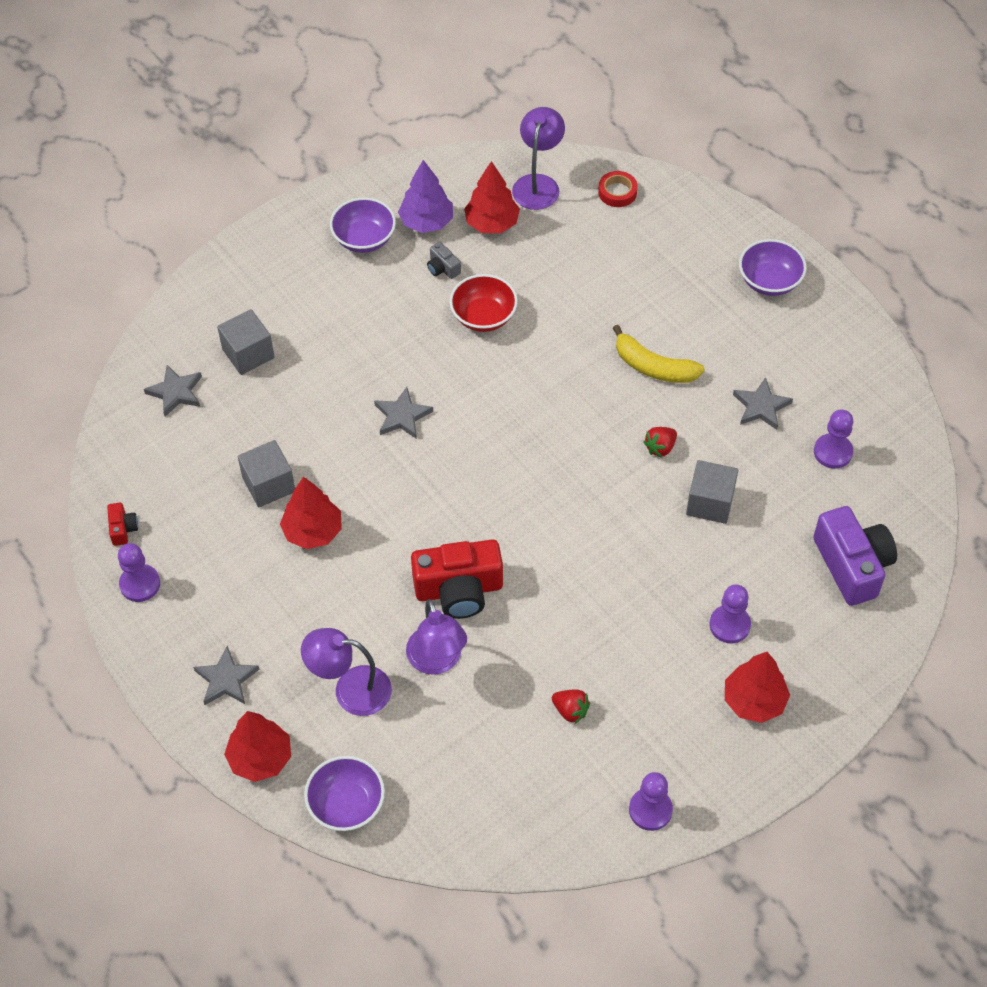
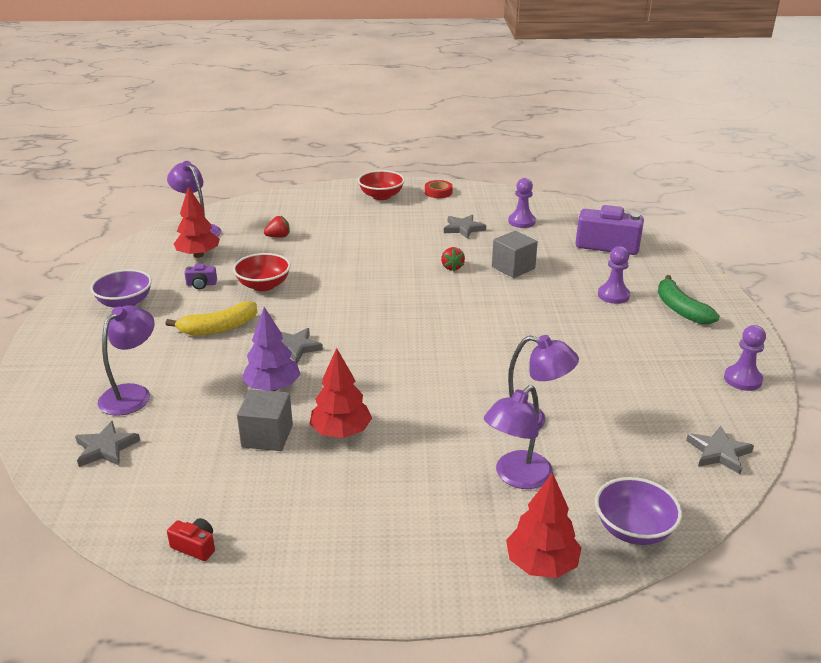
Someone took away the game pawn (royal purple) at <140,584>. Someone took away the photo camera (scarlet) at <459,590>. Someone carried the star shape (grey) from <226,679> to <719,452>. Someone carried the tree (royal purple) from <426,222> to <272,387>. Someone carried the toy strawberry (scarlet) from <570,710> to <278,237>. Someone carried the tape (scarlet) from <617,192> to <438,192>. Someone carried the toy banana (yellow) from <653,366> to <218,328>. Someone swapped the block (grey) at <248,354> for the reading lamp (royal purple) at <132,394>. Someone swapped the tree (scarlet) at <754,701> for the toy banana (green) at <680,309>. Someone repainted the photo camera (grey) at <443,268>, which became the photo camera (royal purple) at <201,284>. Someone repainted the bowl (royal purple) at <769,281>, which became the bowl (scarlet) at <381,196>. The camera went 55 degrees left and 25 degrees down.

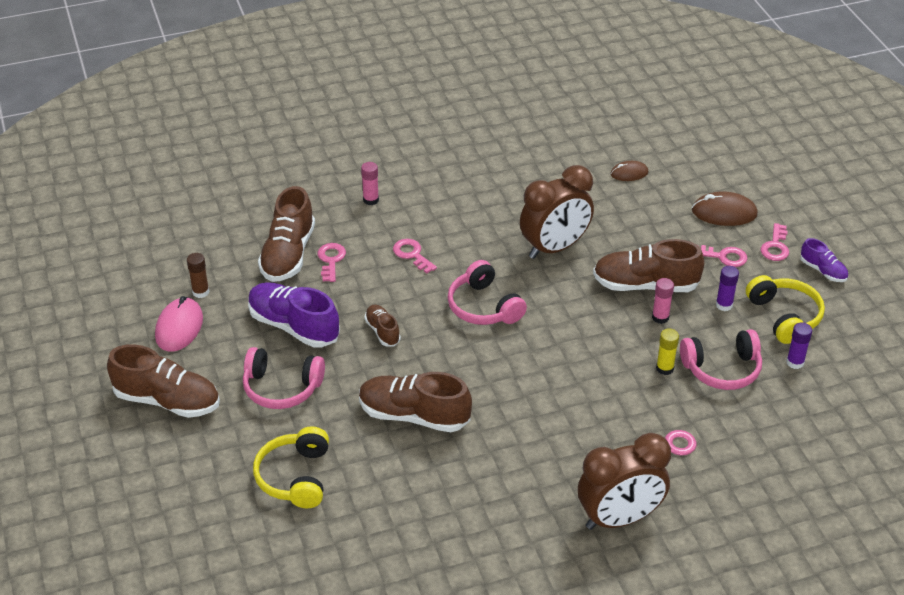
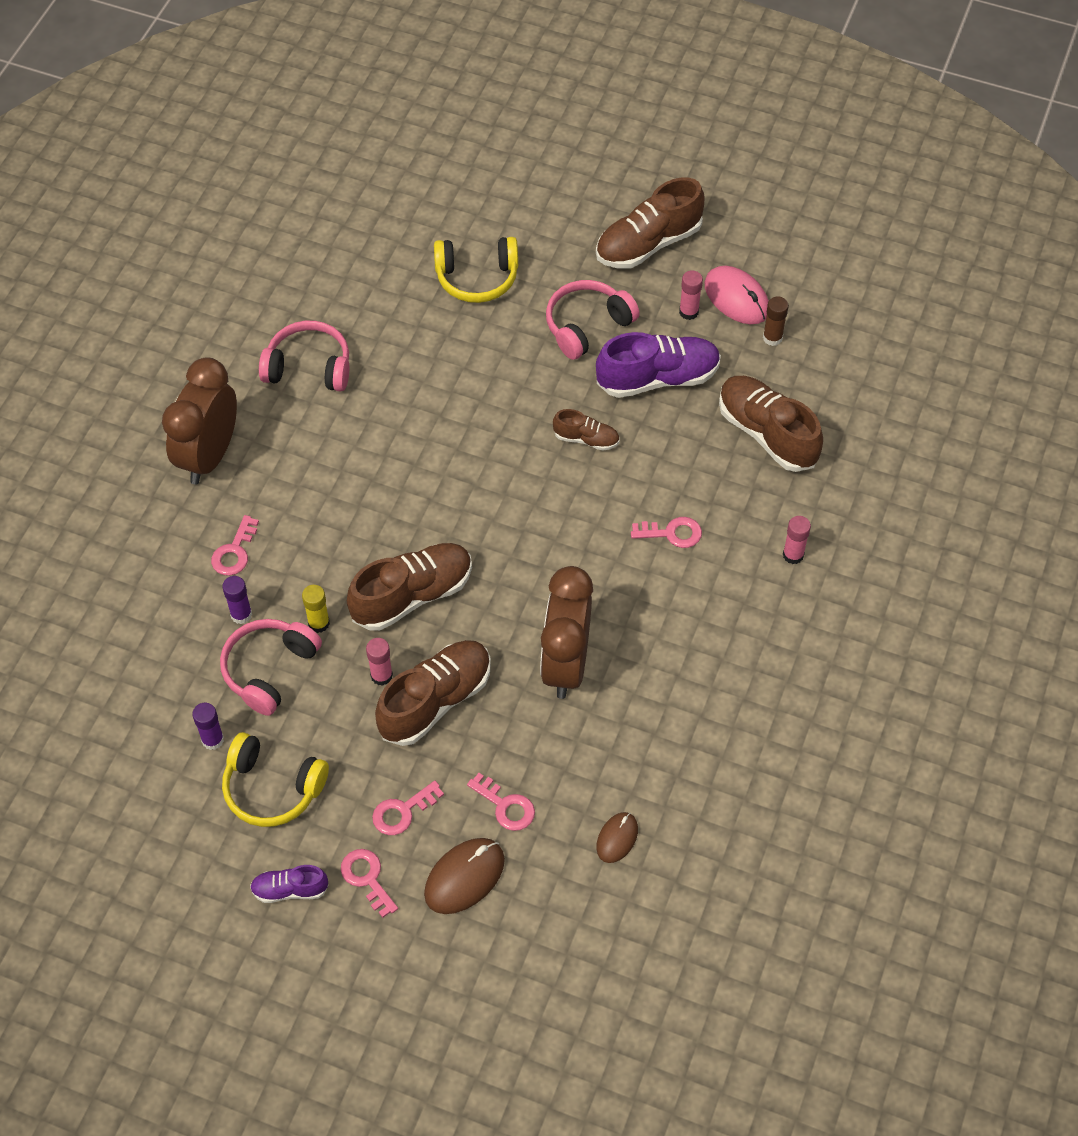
Someone put down the glue stick (rose-pink) at <688,312>. Someone carried the key (rose-pink) from <331,260> to <506,806>. Someone carried the shoe (brown) from <414,416> to <412,595>. Someone carried the over-ear headphones (rose-pink) from <484,307> to <309,367>. Someone carried the glue stick (royal purple) from <724,305> to <241,614>. Someone rotated the over-ear headphones (yellow) at <295,477> by 135 degrees clockwise. The camera went 130 degrees right and 15 degrees up.

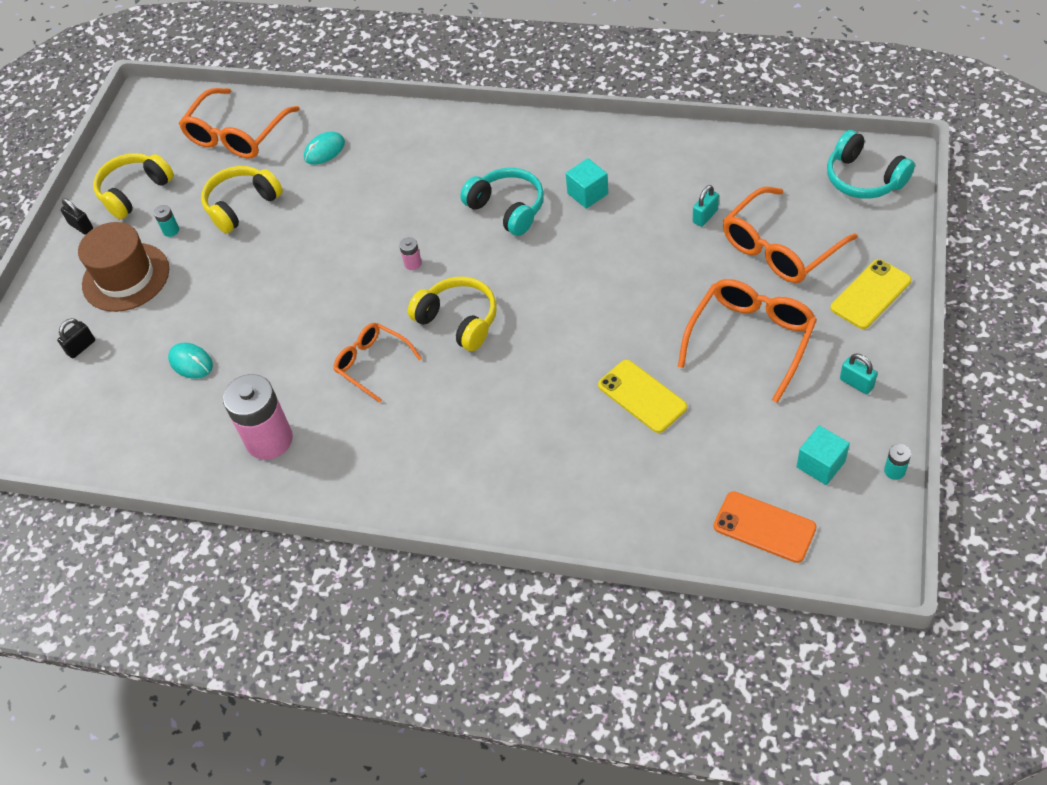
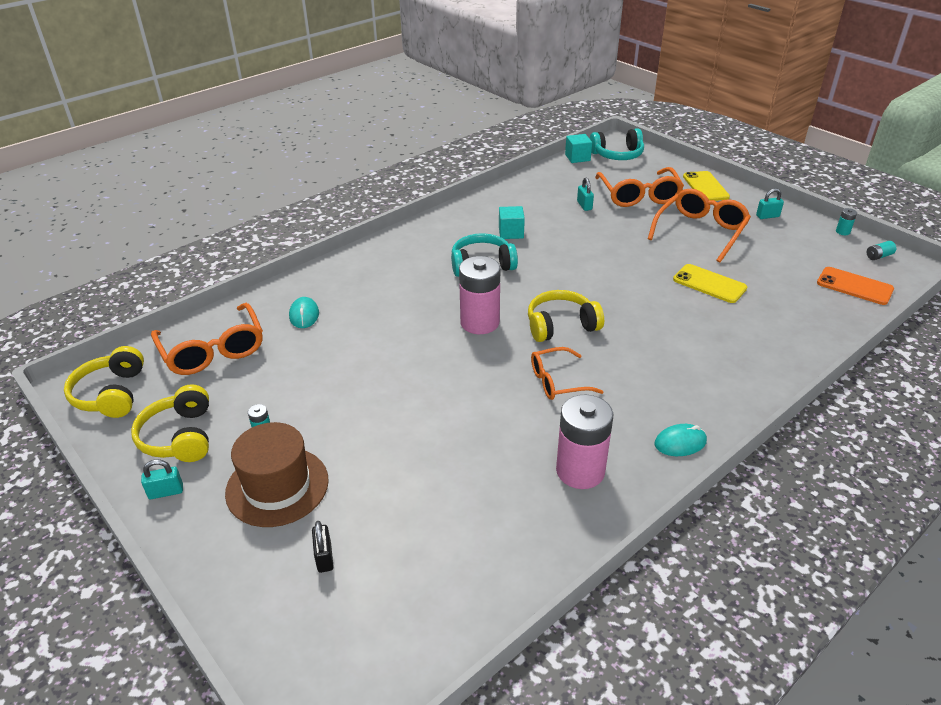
Someone put down the AA battery (aqua) at <878,256>. Someone carried the PC mouse (aqua) from <191,362> to <680,443>. Someone carried the over-ear headphones (yellow) from <242,205> to <111,394>. Someone carried the block (aqua) from <820,464> to <577,157>. Someone repainted the lock (ebony) at <81,226>, which became the lock (aqua) at <166,492>. Someone rotated the mobile phone (yellow) at <642,396> by 45 degrees clockwise. Someone rotated the spectacles (orange-coloured) at <751,339> by 60 degrees clockwise. Someone rotated the mobile phone (orange-coloured) at <764,527> by 60 degrees clockwise. Someone scaled the AA battery (rose-pink) at <413,263> by 2.48. The camera went 60 degrees left and 15 degrees down.

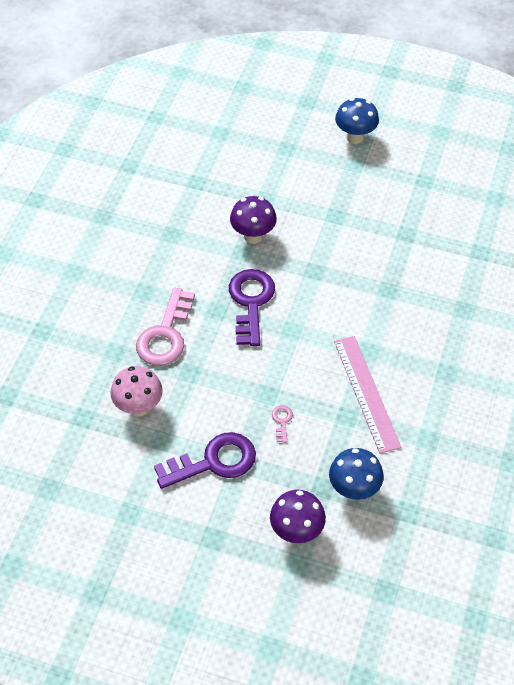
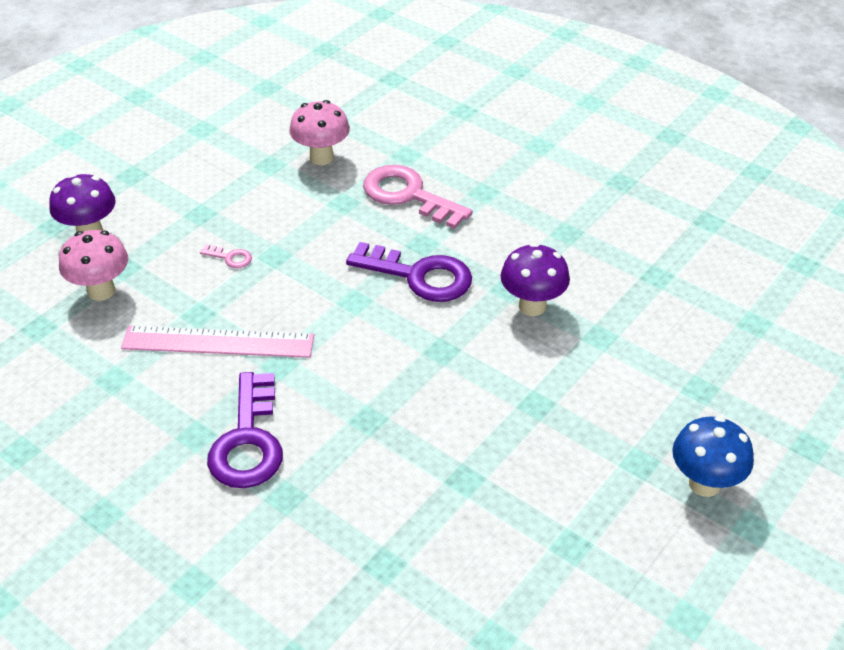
Someone carried the key (royal purple) from <213,462> to <248,441>. Someone repainted the fungus (royal blue) at <354,489>, which became the fungus (rose-pink) at <101,291>. The camera went 110 degrees right and 10 degrees down.

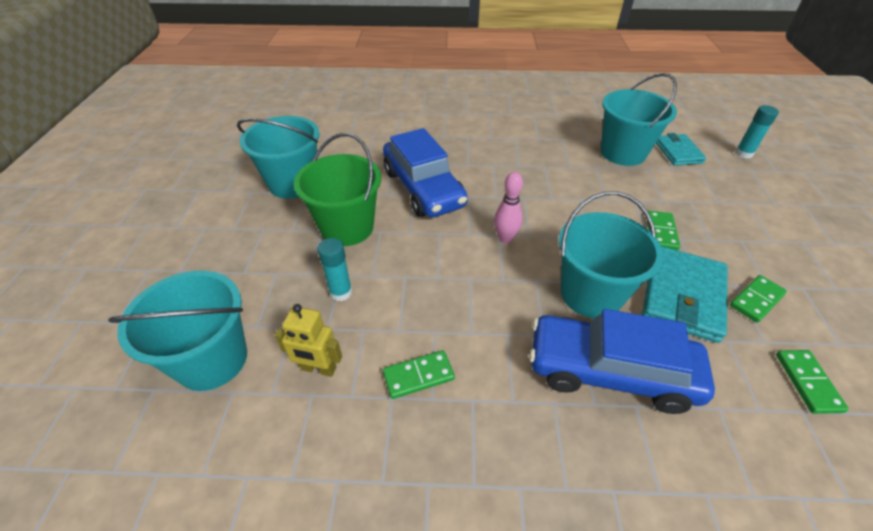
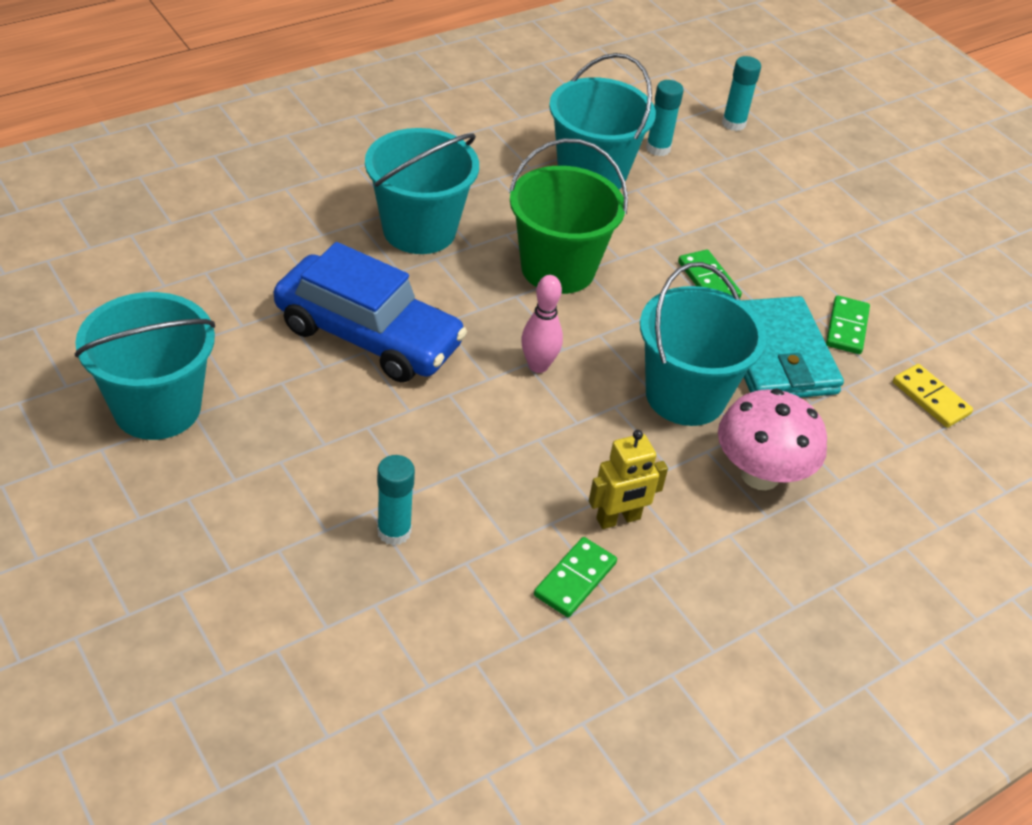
Someone carried the pail (aqua) from <212,360> to <419,230>. Someone carried the robot (yellow) from <318,369> to <618,519>. Someone carried the pail (green) from <347,227> to <558,268>. Someone swapped the automobile (royal blue) at <610,371> for the fungus (rose-pink) at <760,475>. Someone swapped the billfold (aqua) at <678,152> for the glue stick (aqua) at <658,148>. Someone repainted the domino tile (green) at <807,382>, which became the domino tile (yellow) at <930,398>. The camera went 40 degrees left and 0 degrees up.

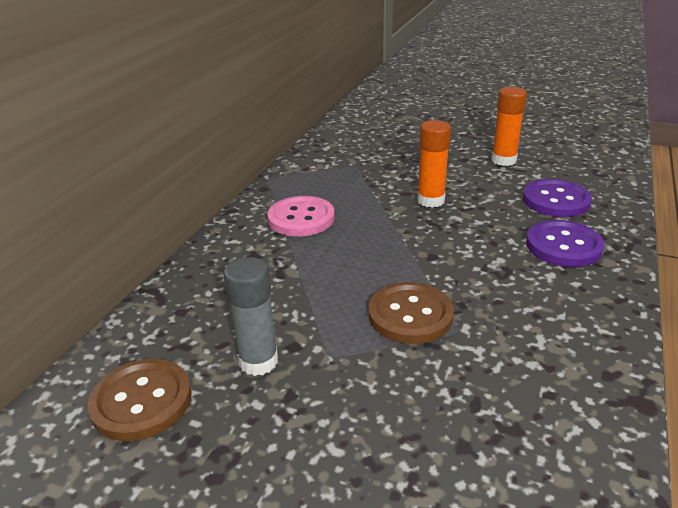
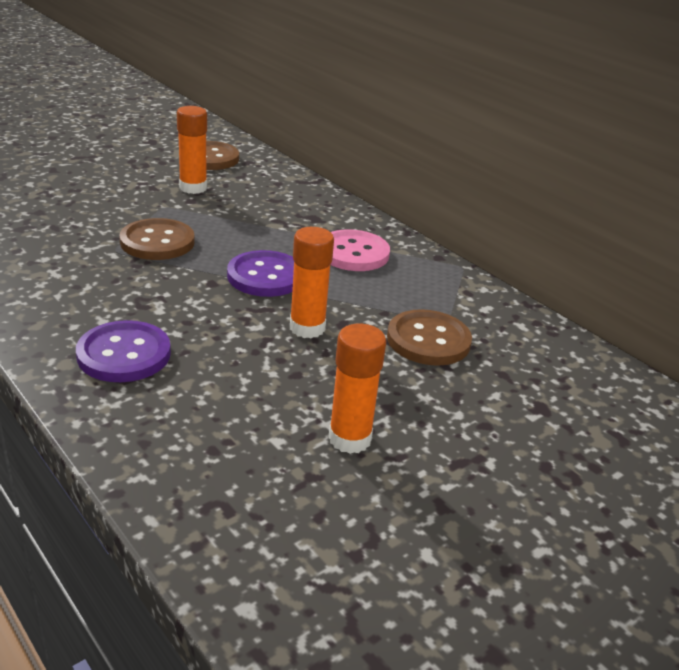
Someone put down the button (brown) at <428,340>. Someone carried the button (royal purple) from <556,200> to <265,276>. Someone repainted the glue stick (grey) at <258,361>, which became the glue stick (orange-coloured) at <193,188>. The camera went 115 degrees right and 0 degrees up.

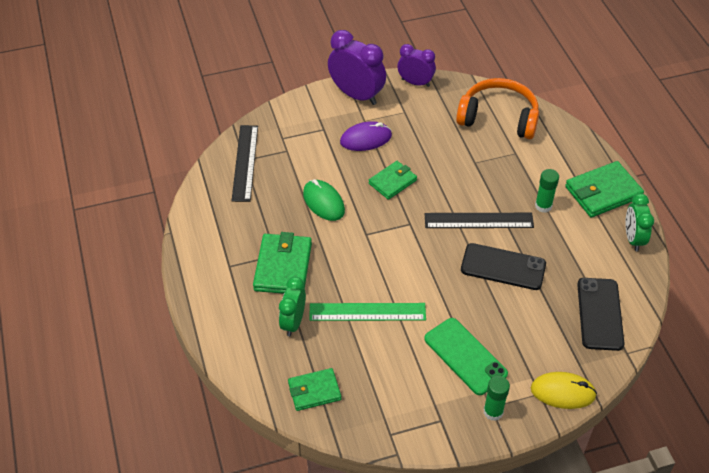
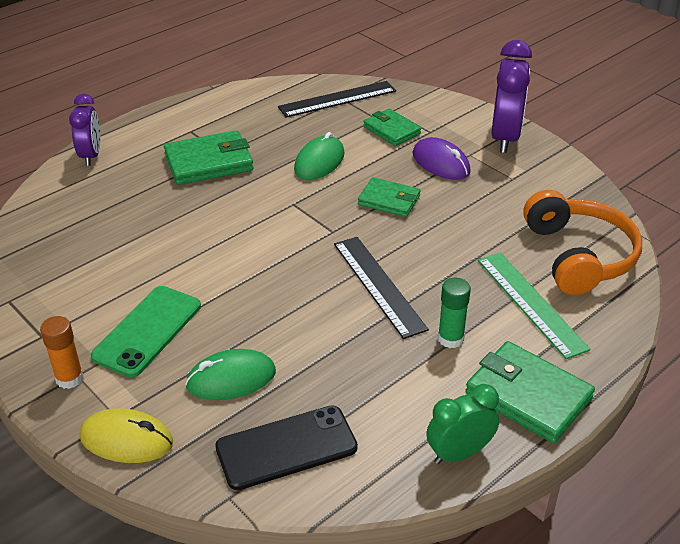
Someone took away the alarm clock (green) at <293,322>. Someone took away the mobile phone (ebony) at <503,267>. Someone put down the PC mouse (green) at <231,379>. Someone carried the billfold (green) from <314,391> to <391,130>. Someone carried the measuring stick (green) from <367,312> to <531,303>. Someone carried the alarm clock (royal purple) from <415,82> to <91,155>. Someone repainted the glue stick (green) at <493,412>, which became the glue stick (orange-coloured) at <69,378>. Someone rotated the PC mouse (yellow) at <563,392> by 60 degrees counterclockwise. The camera went 65 degrees right and 10 degrees down.

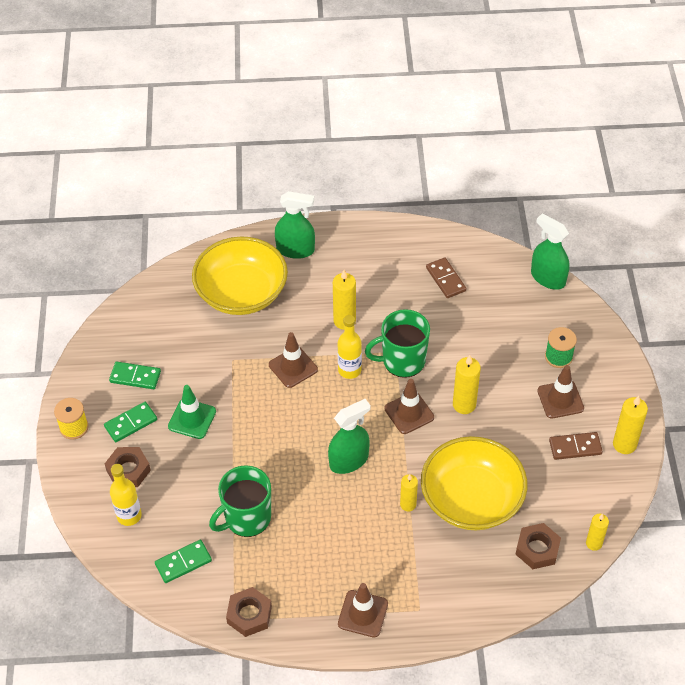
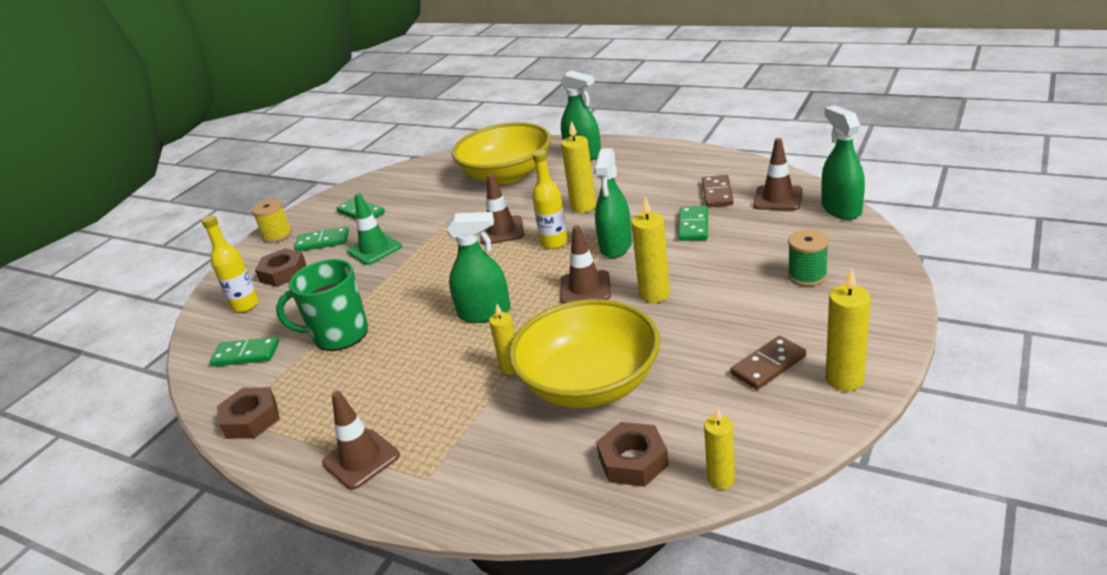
Someone put down the domino tile (green) at <693,226>. Someone carried the road cone (brown) from <560,399> to <778,198>. Someone swapped the coffee mug (green) at <402,361> for the sprayer (green) at <616,246>. Someone rotated the domino tile (brown) at <575,447> by 60 degrees counterclockwise. The camera went 35 degrees right and 20 degrees down.

